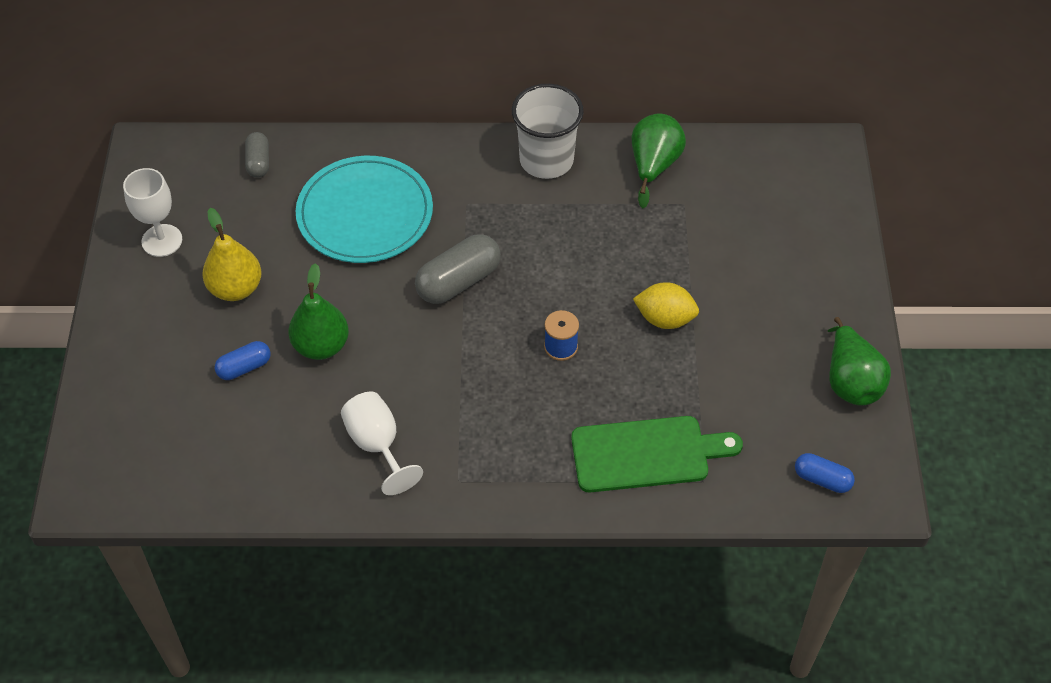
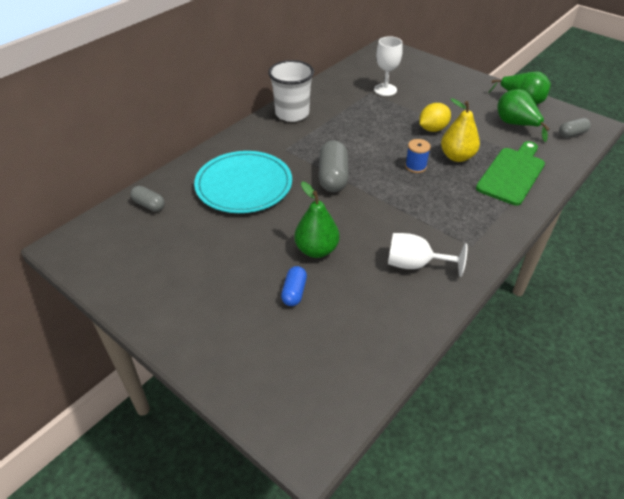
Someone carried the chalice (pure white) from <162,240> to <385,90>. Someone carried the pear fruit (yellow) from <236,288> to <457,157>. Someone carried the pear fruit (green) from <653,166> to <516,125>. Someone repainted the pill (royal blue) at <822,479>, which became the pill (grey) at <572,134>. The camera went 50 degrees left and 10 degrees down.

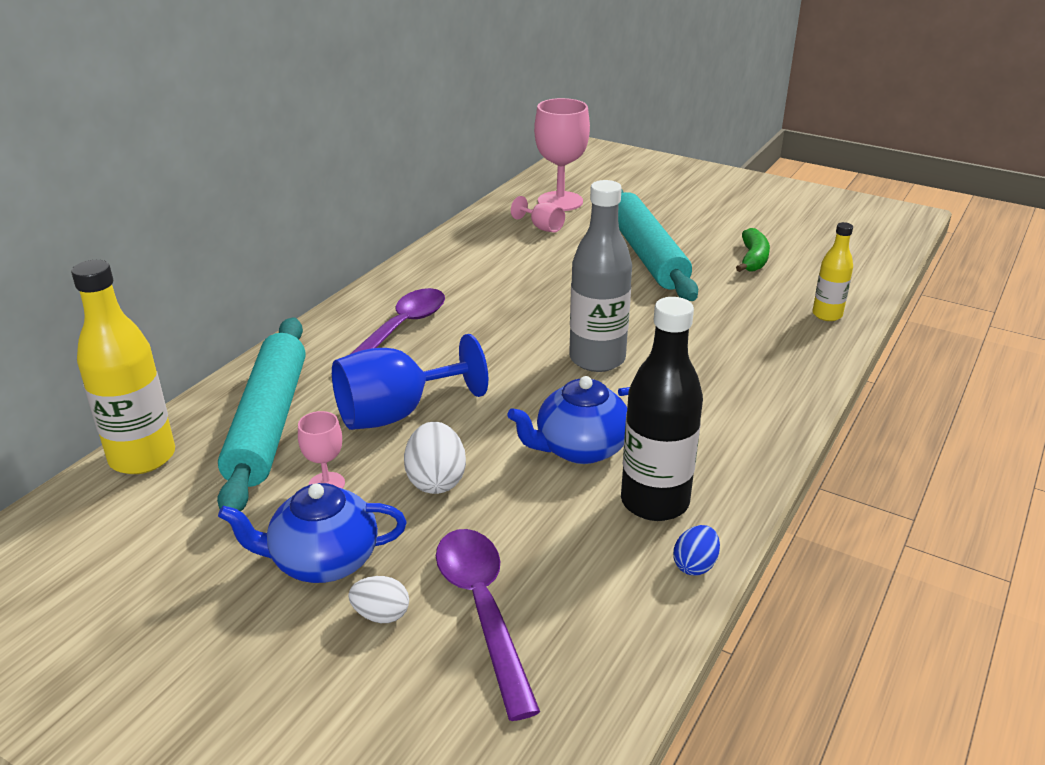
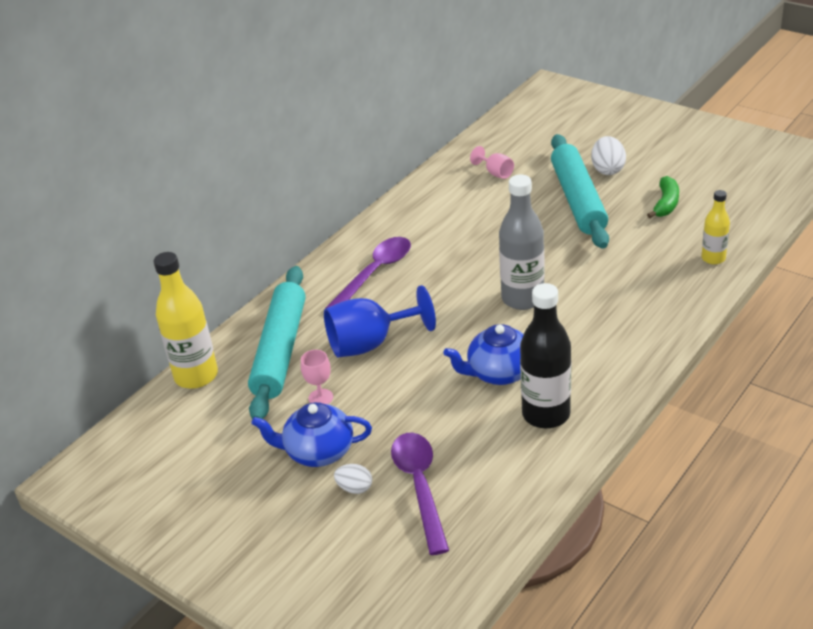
Someone took away the chalice (rose-pink) at <560,201>. Someone took away the egg (royal blue) at <695,565>. Someone carried the egg (pure white) from <436,481> to <607,170>. The camera went 10 degrees right and 5 degrees up.

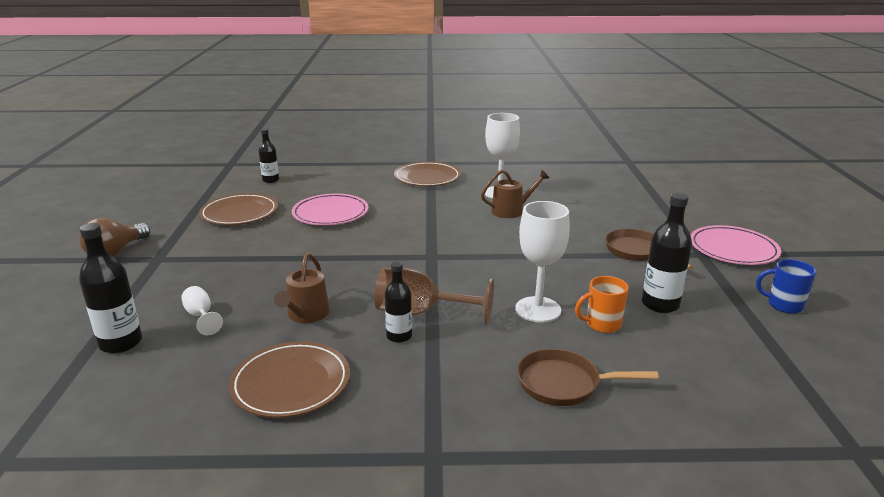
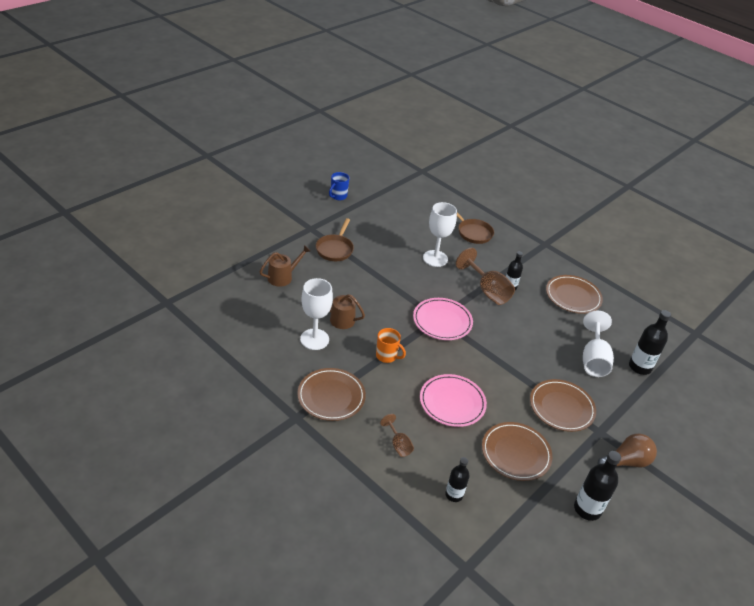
Someone put down the chalice (brown) at <398,444>. Someone put down the plate (brown) at <561,407>. Someone carried the watering pot (brown) from <306,315> to <283,277>. Someone carried the coffee mug (orange-coloured) from <602,324> to <387,356>. Someone carried the bottle (ebony) from <660,304> to <587,509>. Someone carried the plate (rose-pink) from <733,249> to <442,321>. Someone rotated the coffee mug (royal blue) at <783,305> by 60 degrees clockwise. Someone scaled the chalice (pure white) at <201,316> by 1.87. The camera went 140 degrees left and 15 degrees up.

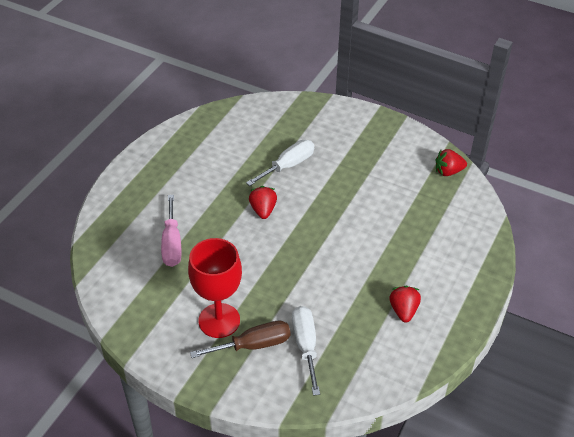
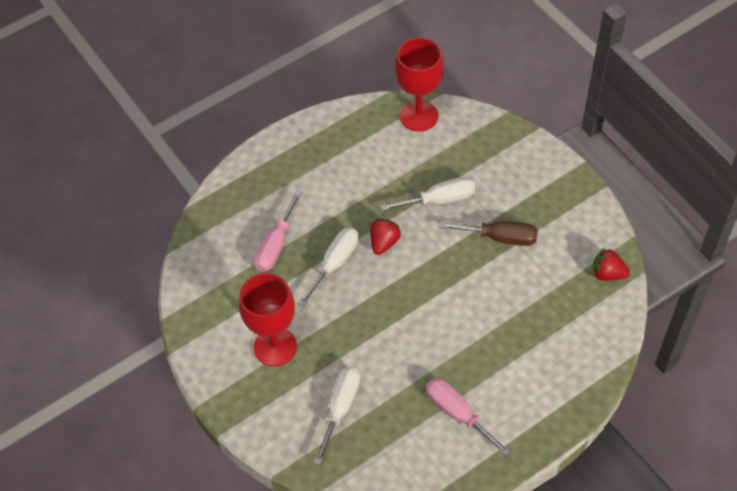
Someone put down the flat screwdriver (pure white) at <335,263>. Someone put down the chalice (scarlet) at <418,116>. Someone carried the flat screwdriver (brown) from <253,345> to <500,237>. Someone swapped the toy strawberry (scarlet) at <403,311> for the flat screwdriver (rose-pink) at <457,413>. The camera went 30 degrees right and 10 degrees up.

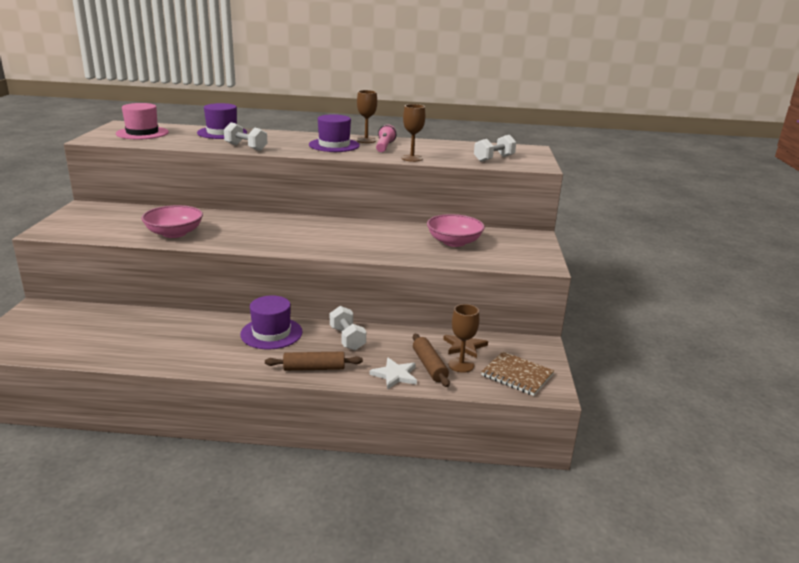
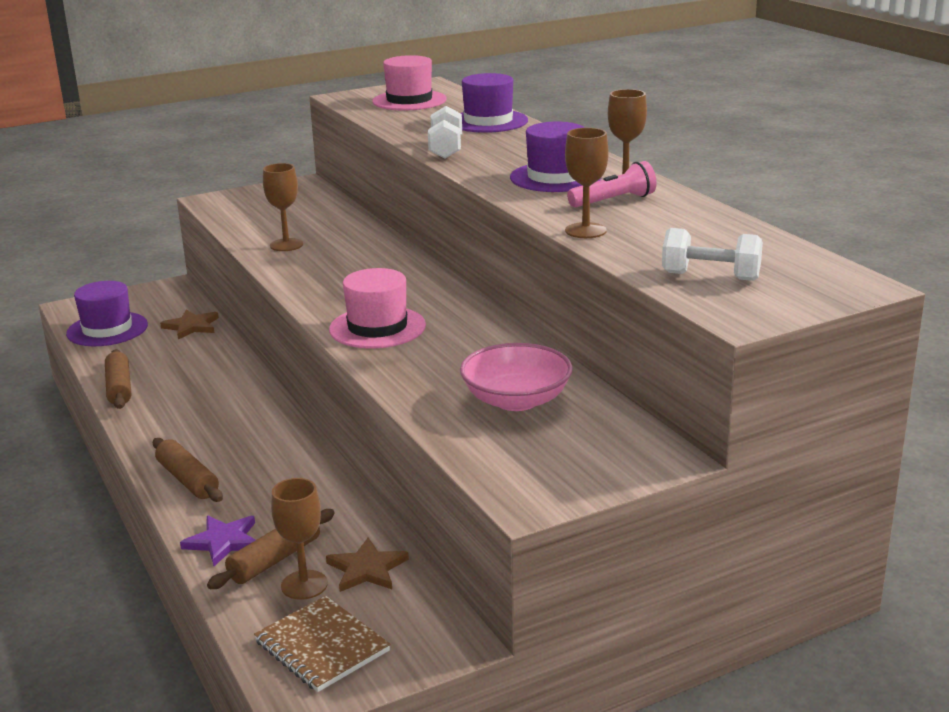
Someone took away the free weight (pure white) at <347,339>. Someone put down the pastry roller (brown) at <119,388>. Someone put down the star shape (brown) at <191,326>. Someone put down the hat (rose-pink) at <377,327>. Someone carried the hat (royal purple) from <271,333> to <107,329>. Someone swapped the bowl (rose-pink) at <174,233> for the chalice (brown) at <286,245>. Someone repainted the star shape (pure white) at <395,375>, which became the star shape (royal purple) at <223,542>. Someone rotated the notepad (brown) at <517,375> by 45 degrees counterclockwise. The camera went 60 degrees right and 0 degrees up.

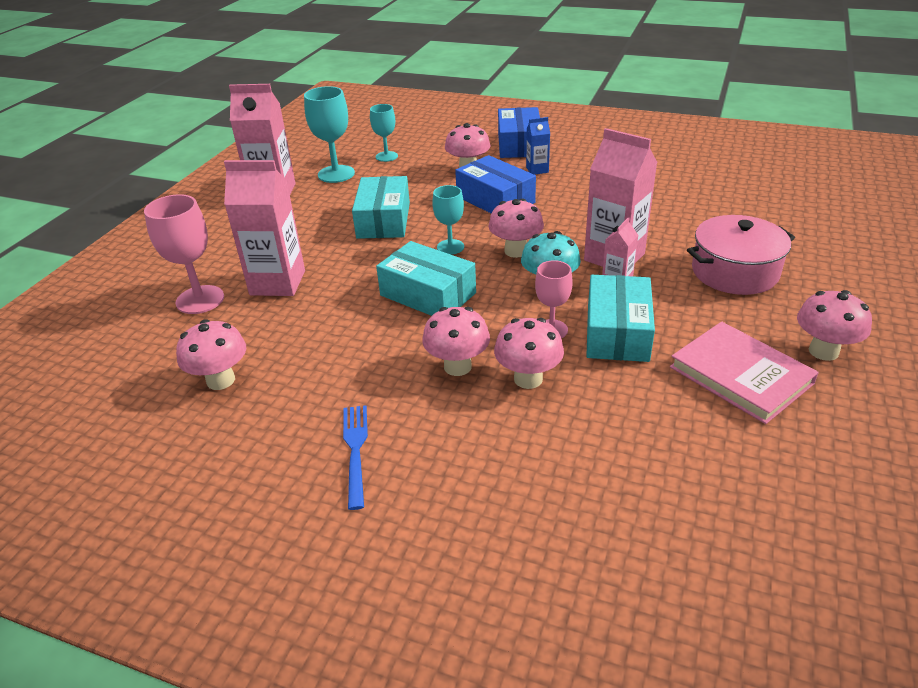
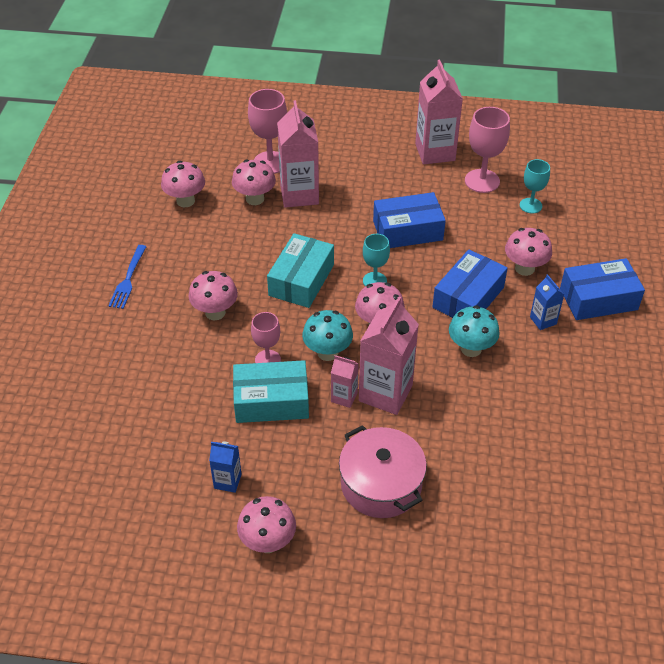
Someone put down the fungus (aqua) at <471,349>. Someone carried the fungus (rose-pink) from <528,379> to <255,199>. Someone swapped the hardback (rose-pink) at <740,375> for the milk carton (royal blue) at <227,481>. Someone repainted the chalice (aqua) at <336,174>, which became the chalice (rose-pink) at <482,181>. Someone repainted the box (aqua) at <383,220>, which became the box (royal blue) at <407,230>. Someone rotated the fork (royal blue) at <355,450> by 120 degrees clockwise. The camera went 75 degrees right and 10 degrees up.

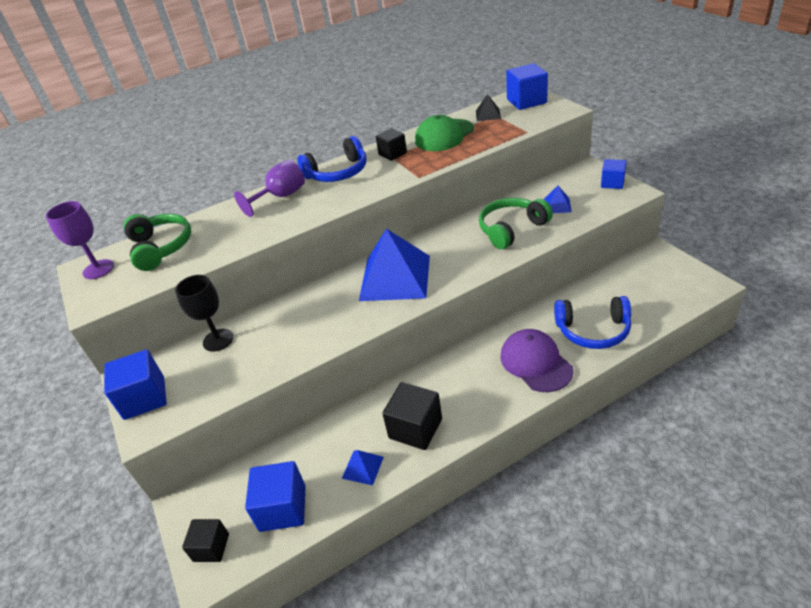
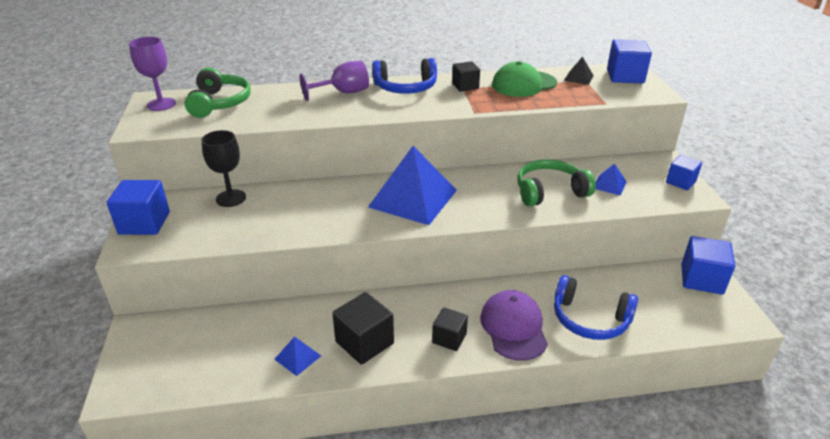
Someone carried the block (ebony) from <211,547> to <449,338>. Someone carried the block (royal blue) from <282,508> to <701,279>. The camera went 15 degrees right and 5 degrees down.

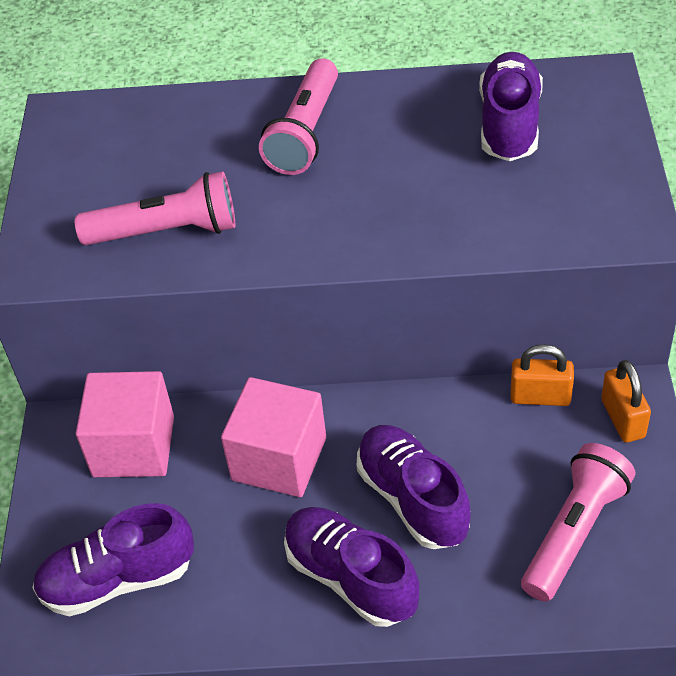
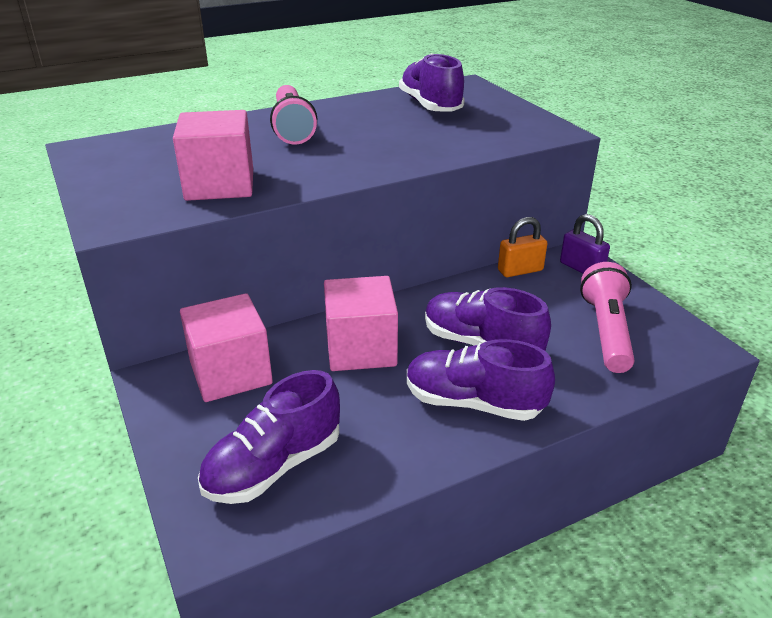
Someone swapped the pocket torch (rose-pink) at <166,231> for the block (rose-pink) at <220,185>. Someone repainted the lock (orange-coloured) at <623,418>, which became the lock (royal purple) at <581,268>. The camera went 30 degrees left and 15 degrees down.

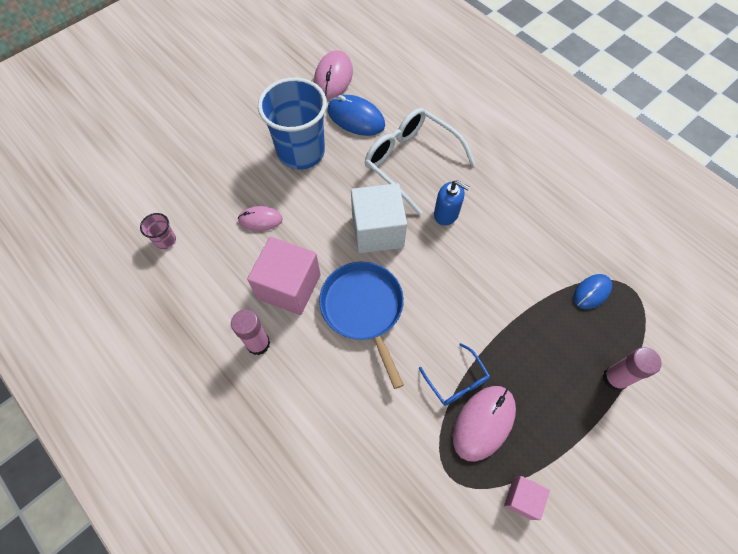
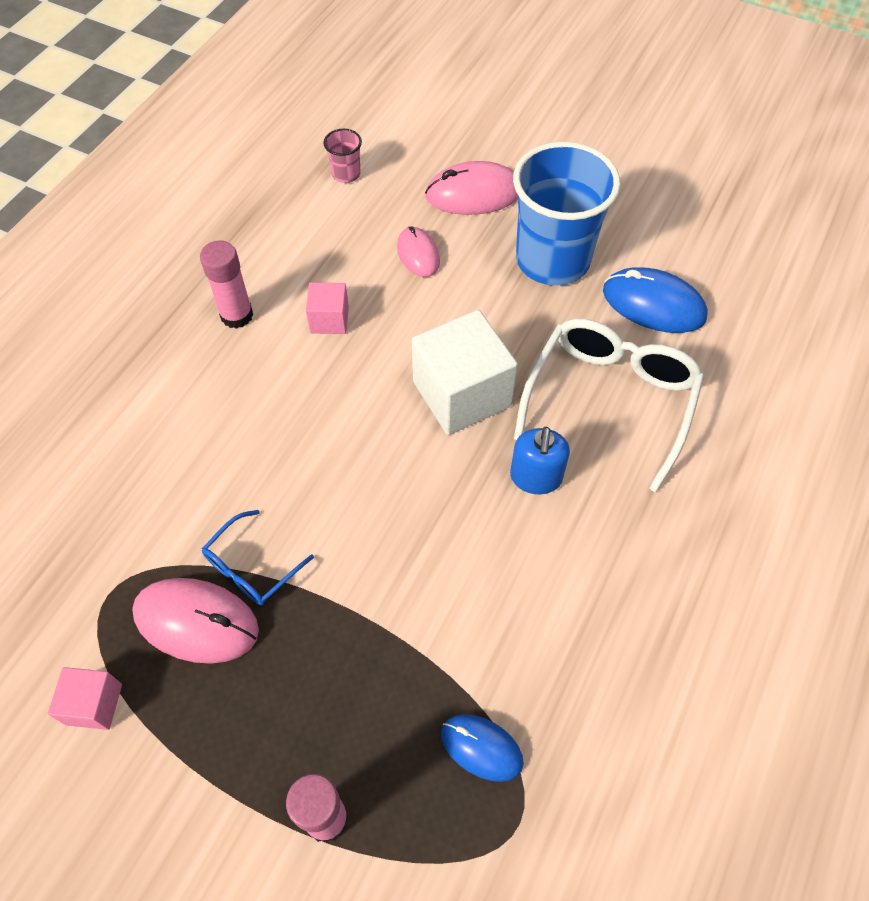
Someone took away the pan (royal blue) at <363,309>. Someone carried the PC mouse (rose-pink) from <333,77> to <474,193>. Someone rotated the PC mouse (royal blue) at <356,118> by 75 degrees counterclockwise. Someone scaled the block (rose-pink) at <289,286> by 0.51. The camera went 70 degrees right and 5 degrees down.

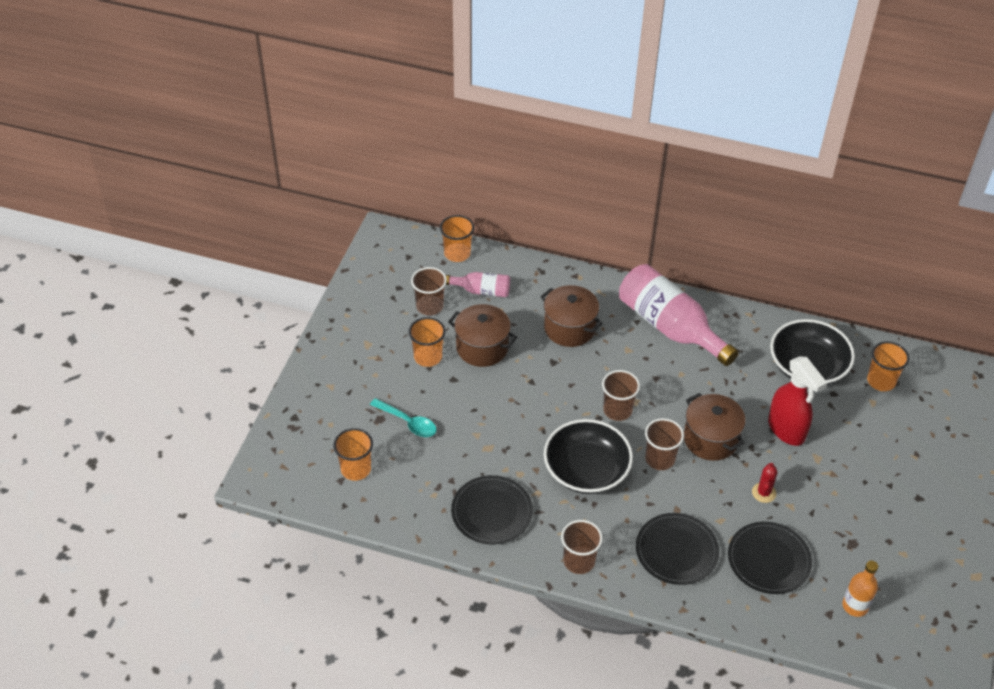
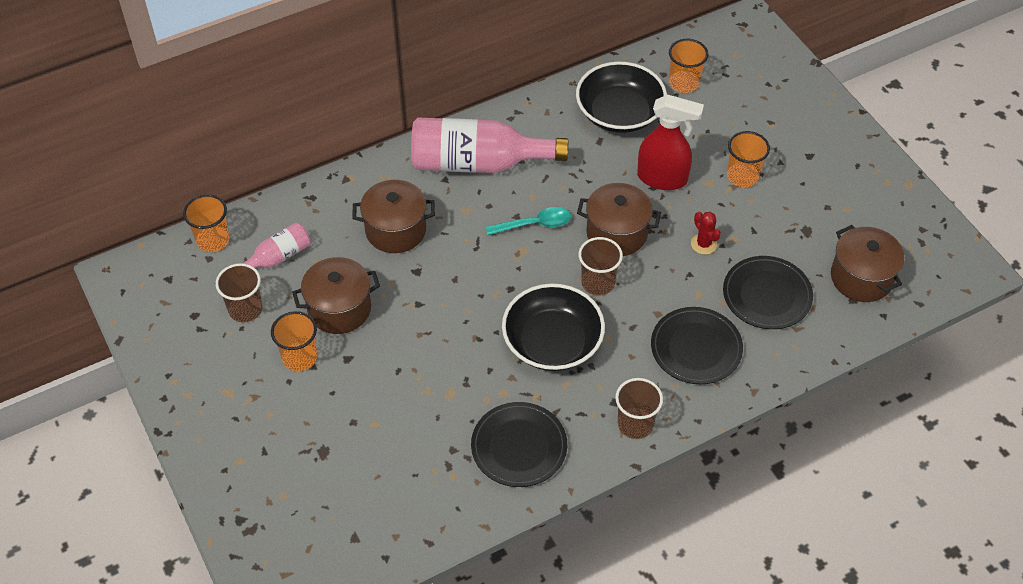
Someone took away the beaker (brown) at <617,410>. Someone carried the beaker (orange-coloured) from <356,469> to <742,176>. Someone carried the tablespoon (aqua) from <408,422> to <534,224>. Someone swapped the bottle (orange-coloured) at <855,606> for the cooking pot (brown) at <861,278>. The camera went 45 degrees left and 5 degrees up.

